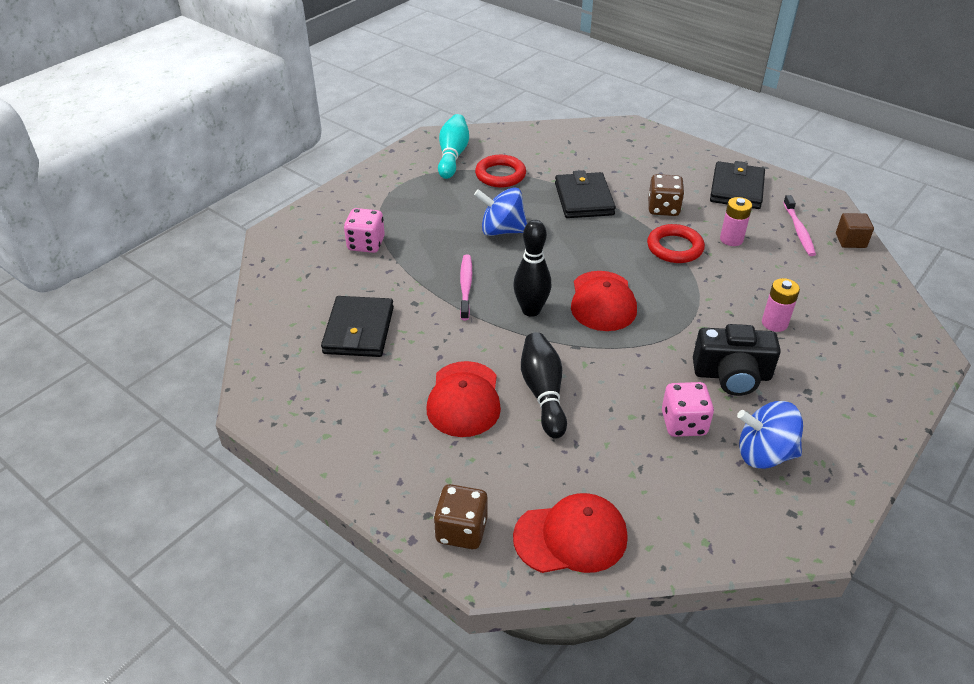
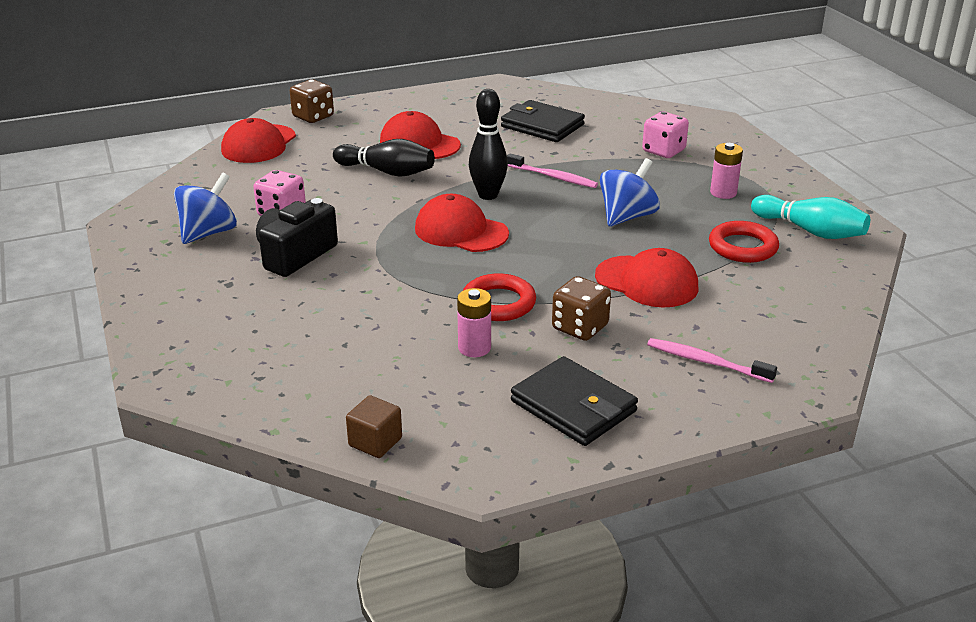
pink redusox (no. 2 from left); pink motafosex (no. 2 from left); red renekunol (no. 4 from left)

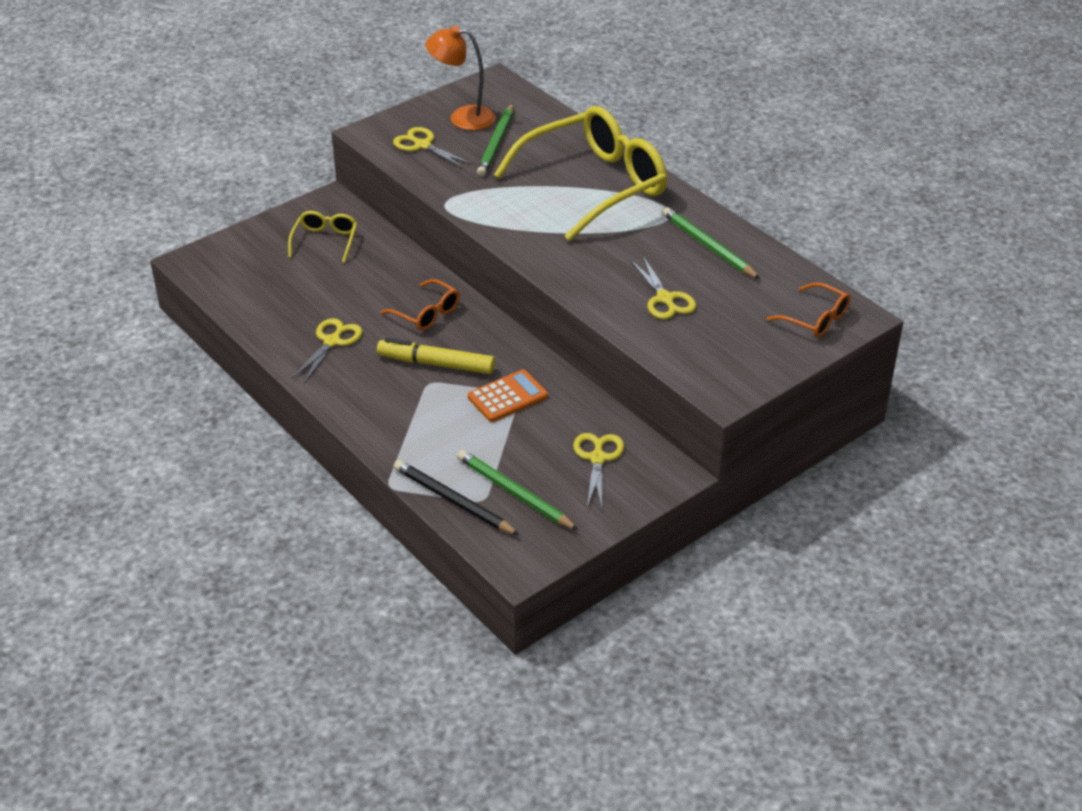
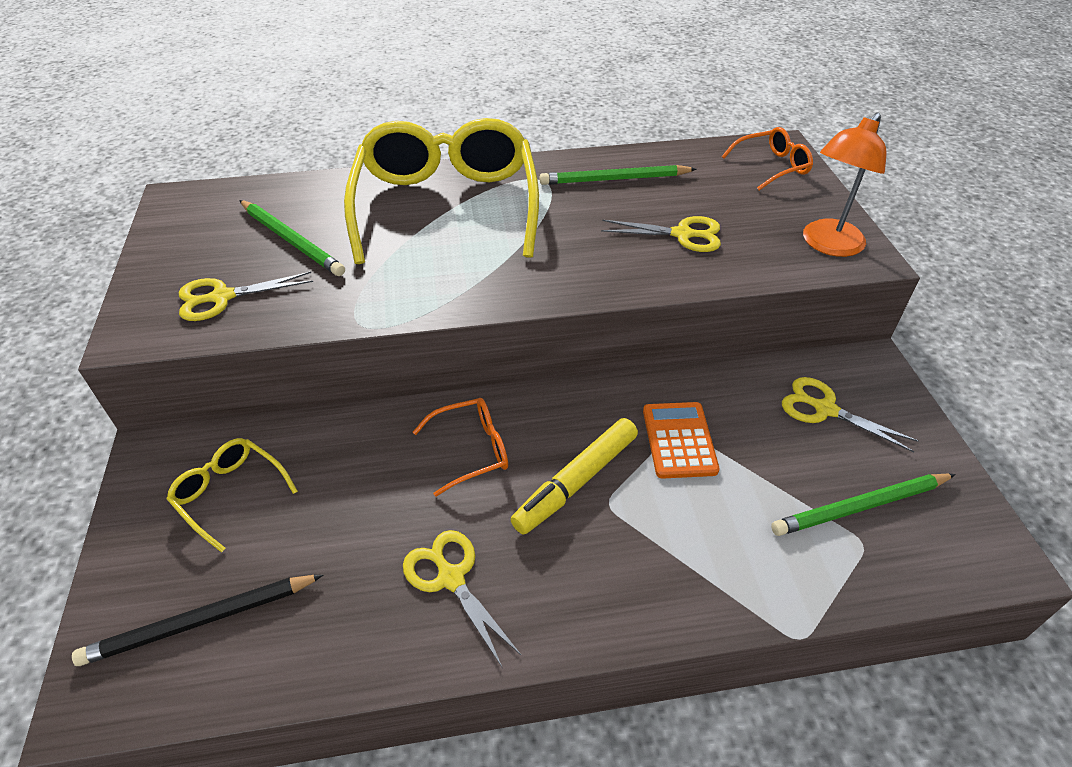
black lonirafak; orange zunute

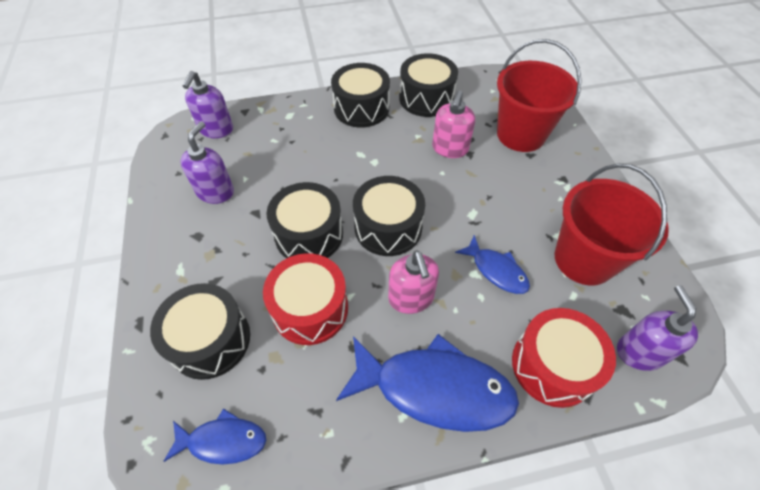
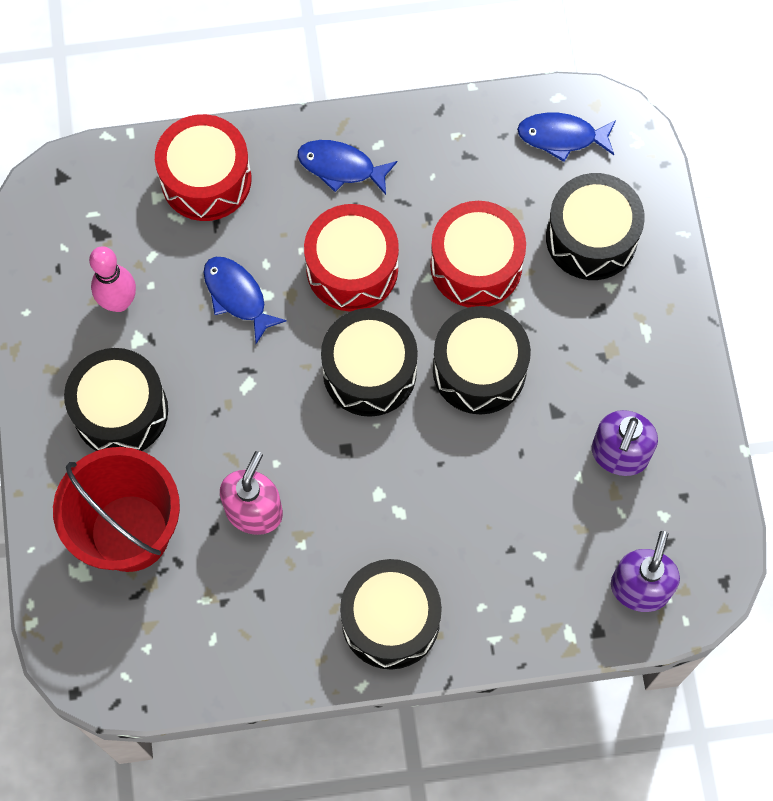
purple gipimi (no. 3 from left in the first image); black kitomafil (no. 1 from left); red kitomafil (no. 2 from left); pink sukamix; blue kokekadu (no. 2 from left)

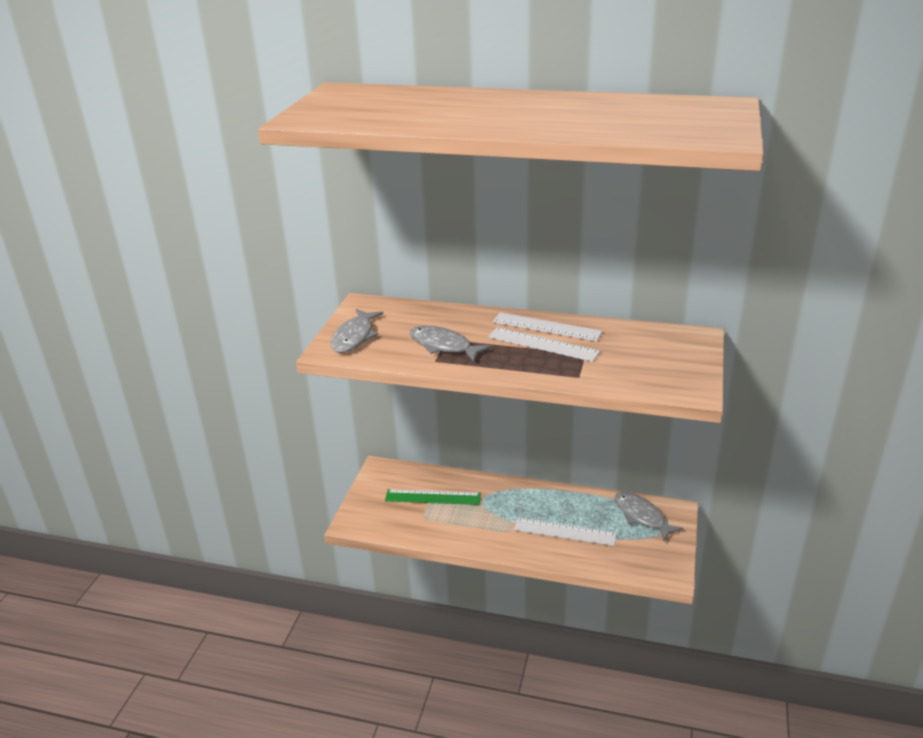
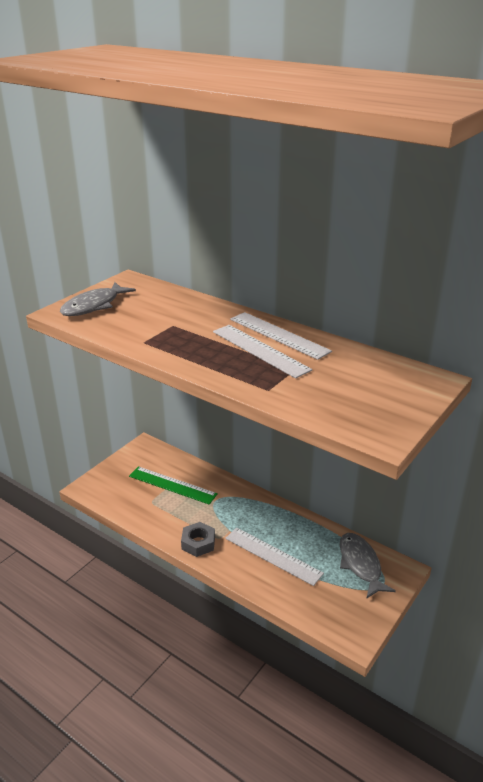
grey kokekadu (no. 2 from left in the first image); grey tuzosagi

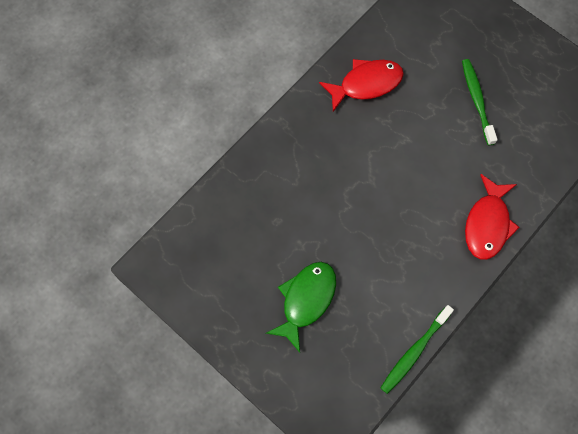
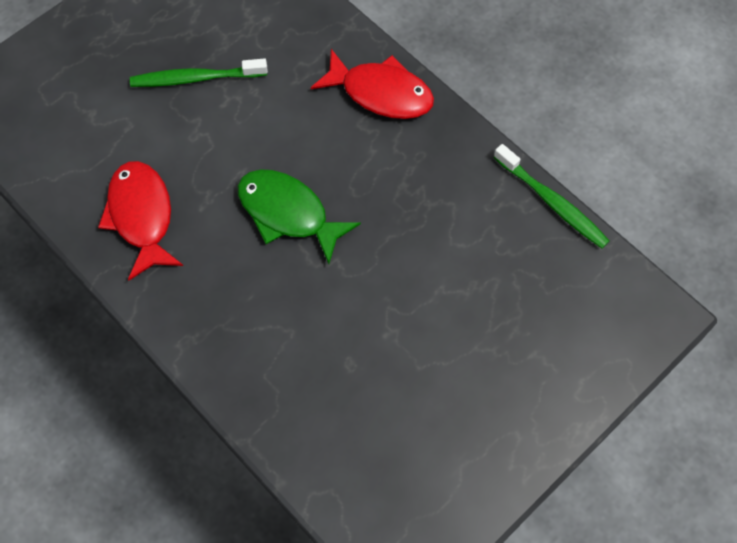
green kokekadu

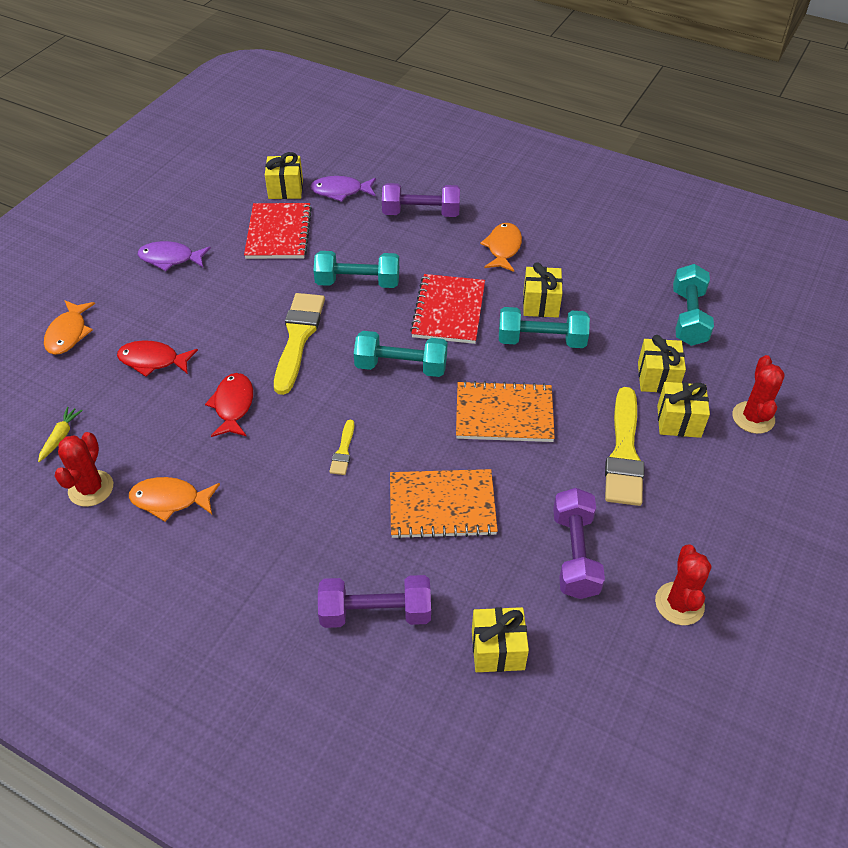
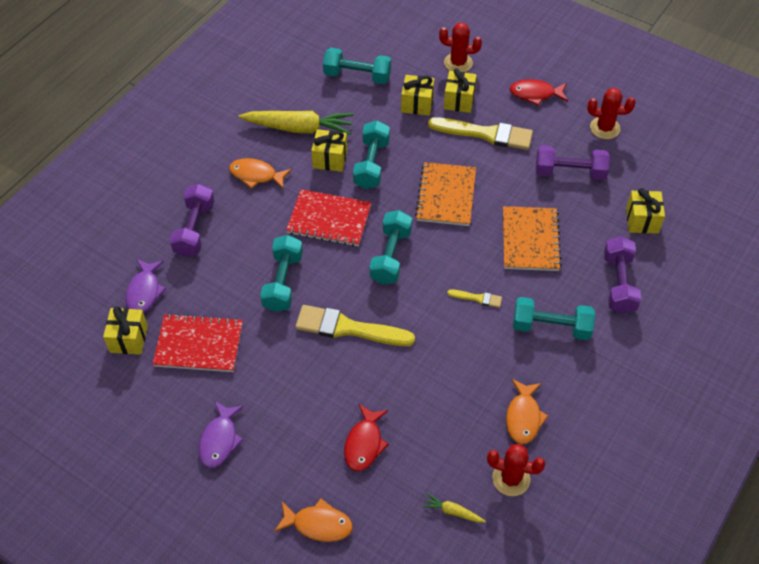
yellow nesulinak (no. 1 from left); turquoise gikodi (no. 5 from left); red kokekadu (no. 2 from left)

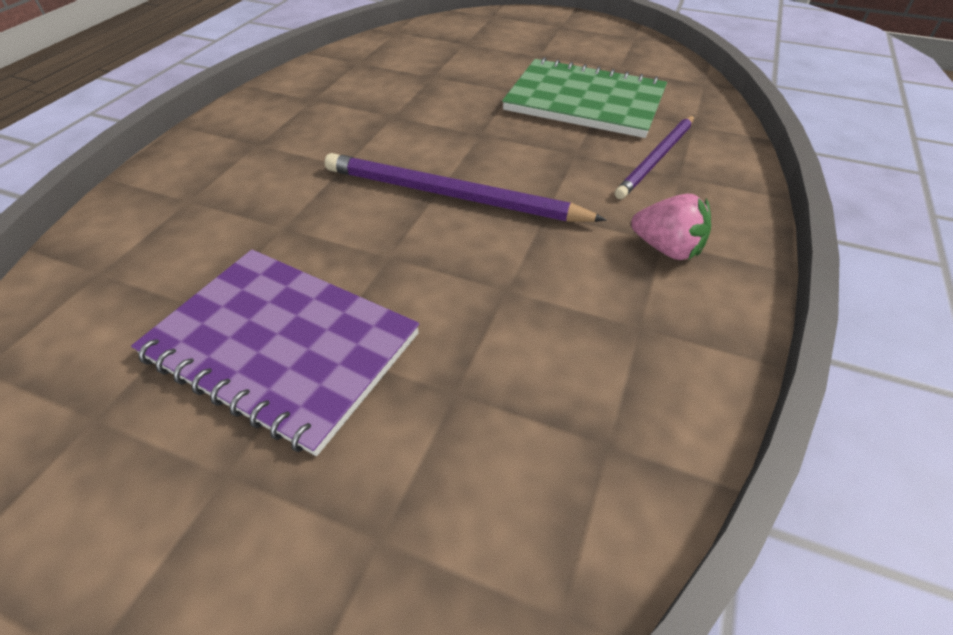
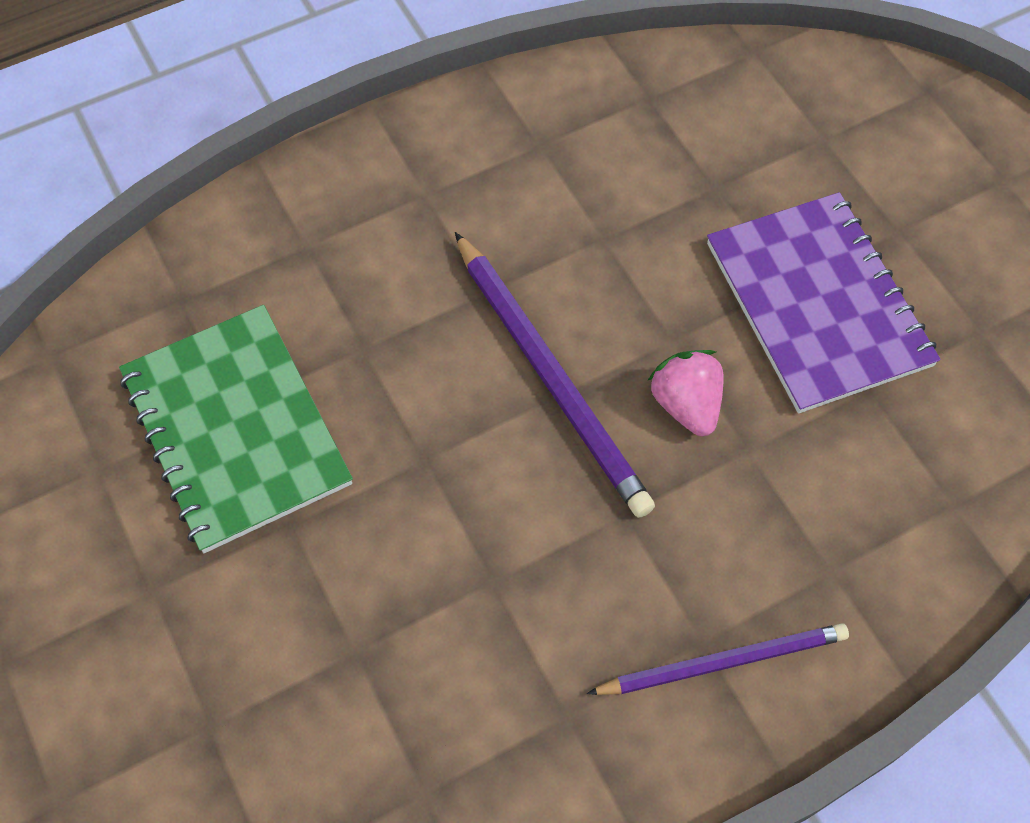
purple lonirafak (no. 2 from left); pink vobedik

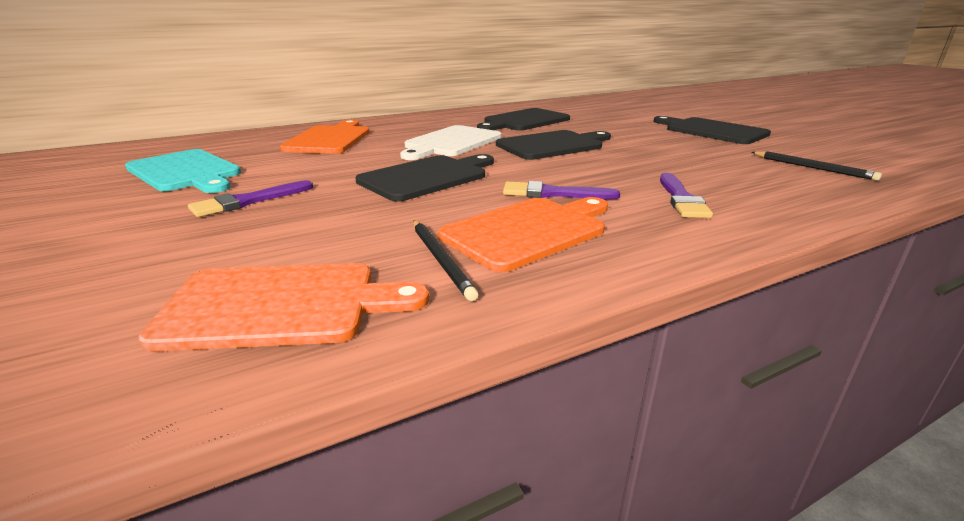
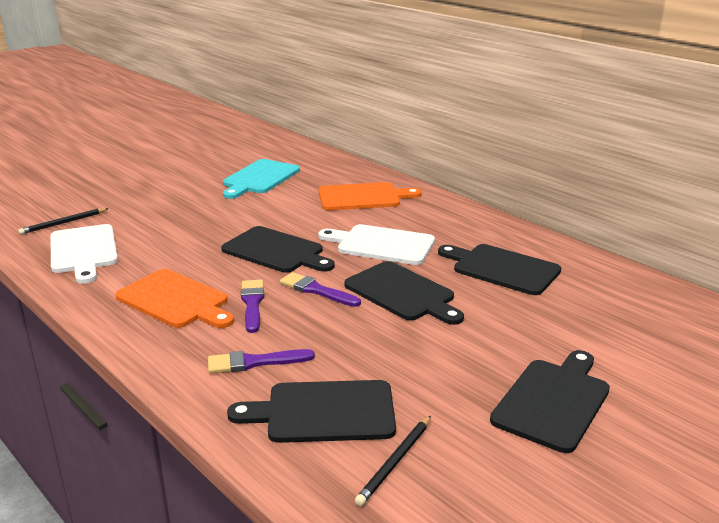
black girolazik (no. 2 from left); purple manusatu (no. 3 from left); black lonirafak (no. 1 from left); white girolazik (no. 1 from left)

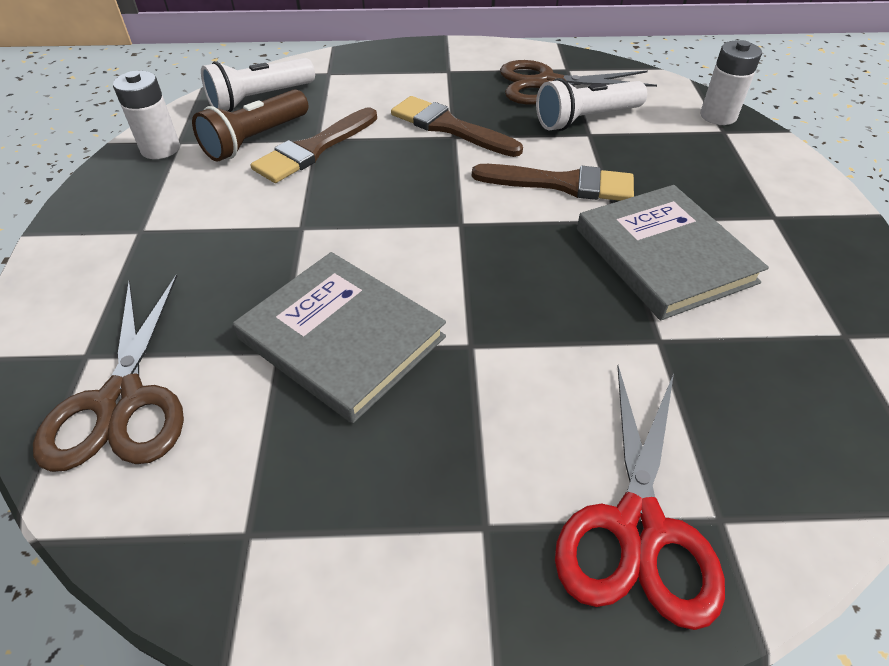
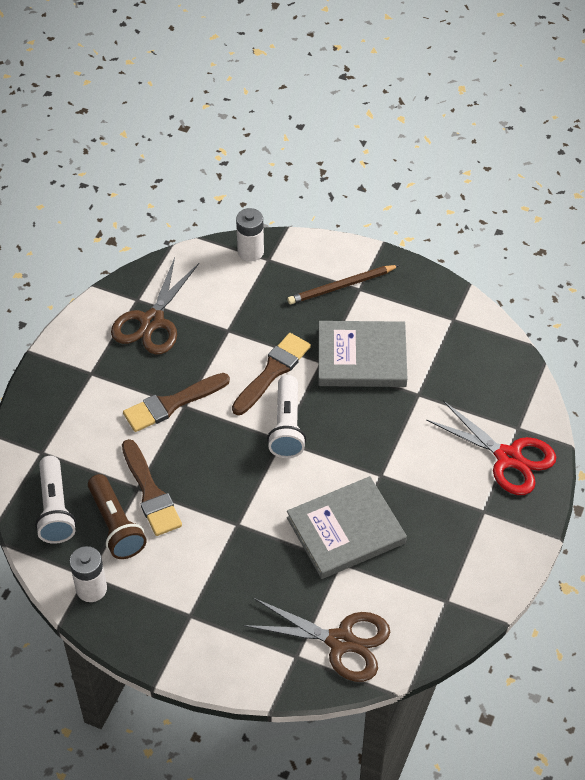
brown lonirafak; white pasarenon (no. 2 from left)

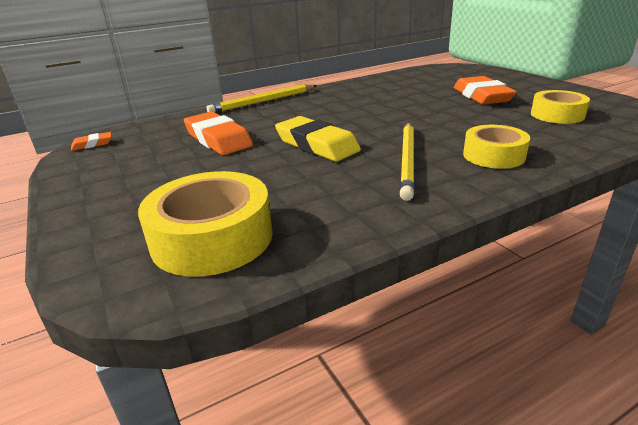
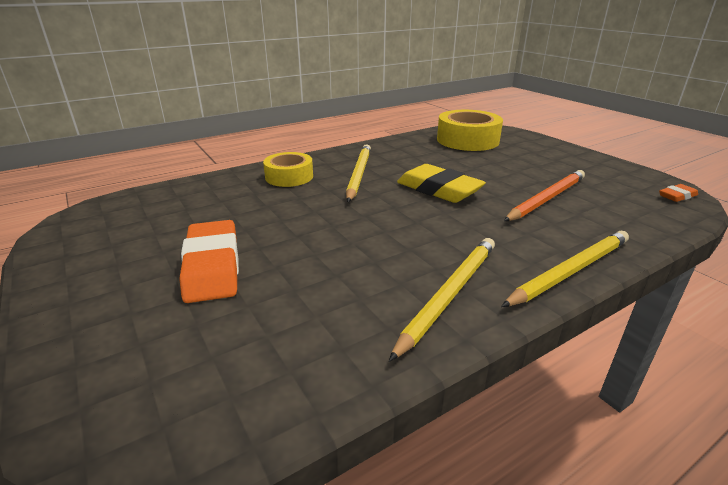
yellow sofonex (no. 3 from left in the first image); yellow lonirafak (no. 2 from left); orange lonirafak

